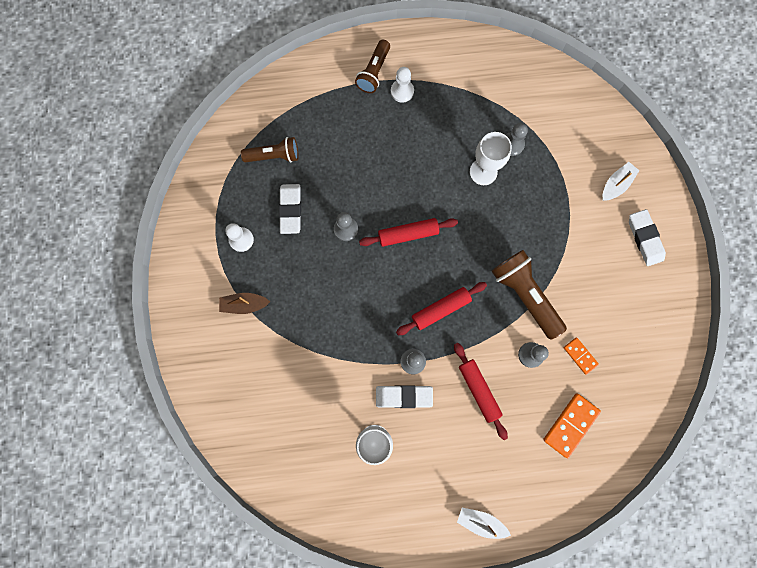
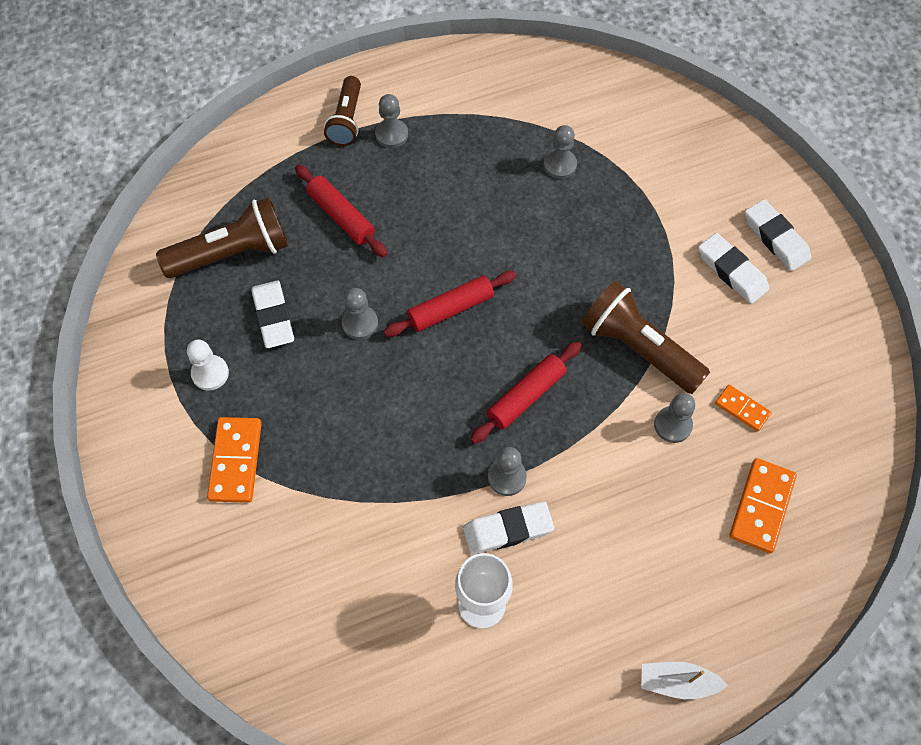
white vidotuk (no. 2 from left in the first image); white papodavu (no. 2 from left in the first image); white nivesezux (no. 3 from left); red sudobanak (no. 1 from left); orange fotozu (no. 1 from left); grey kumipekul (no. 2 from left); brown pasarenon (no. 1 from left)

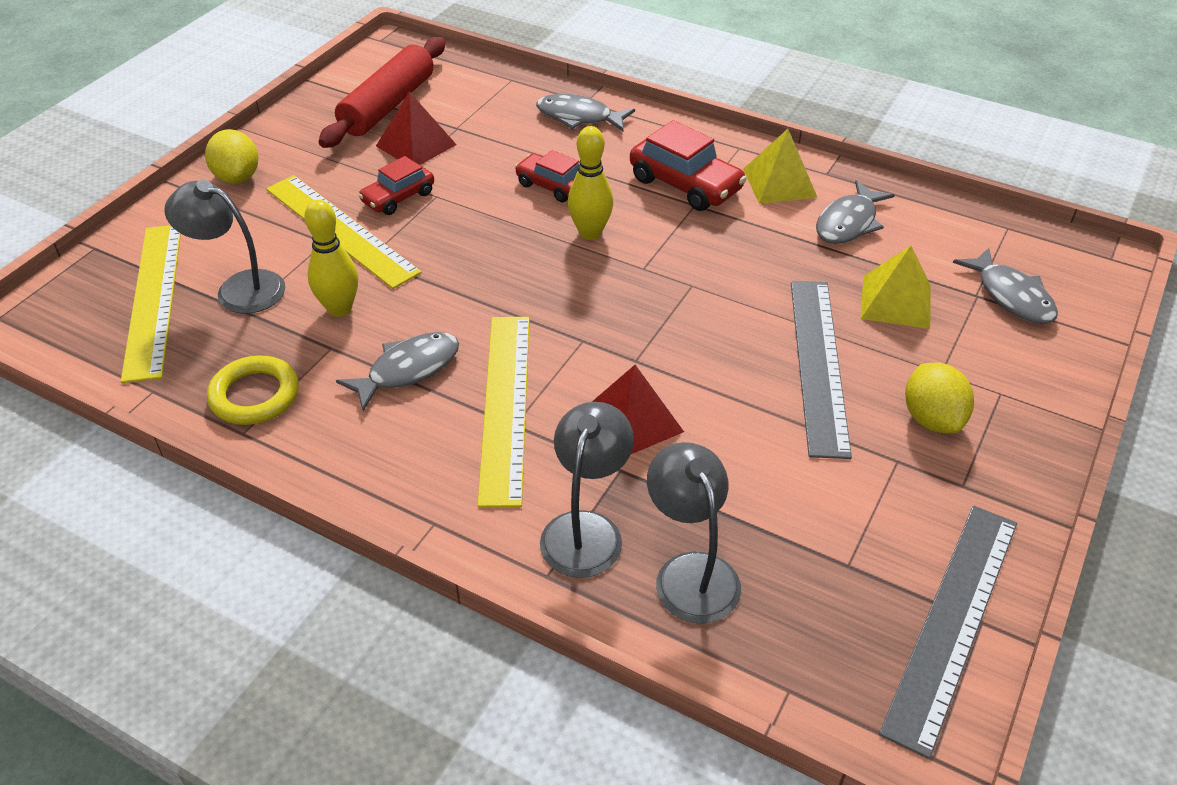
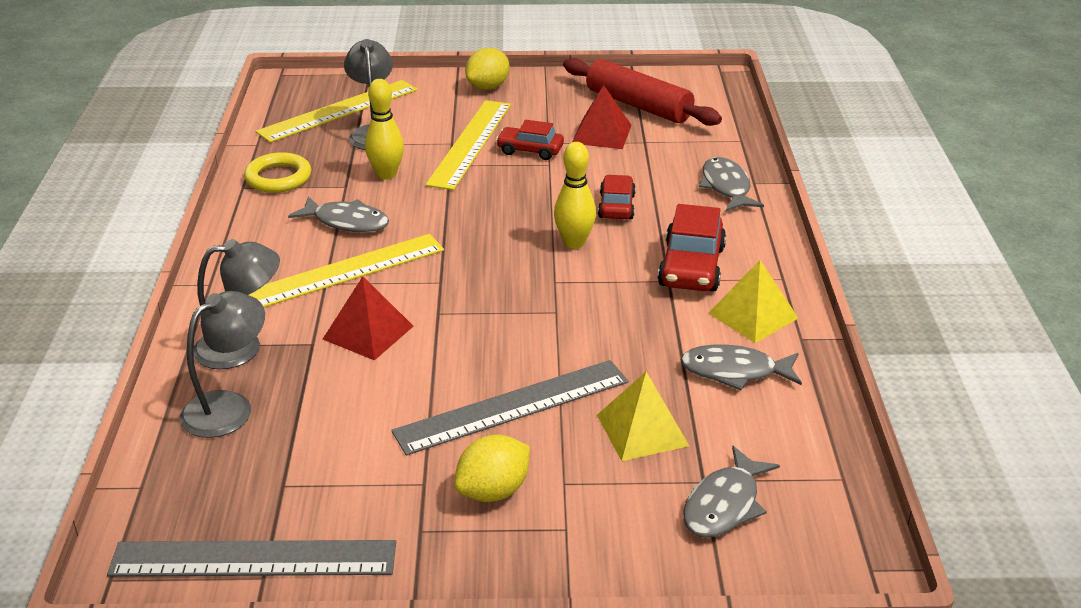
red sudobanak

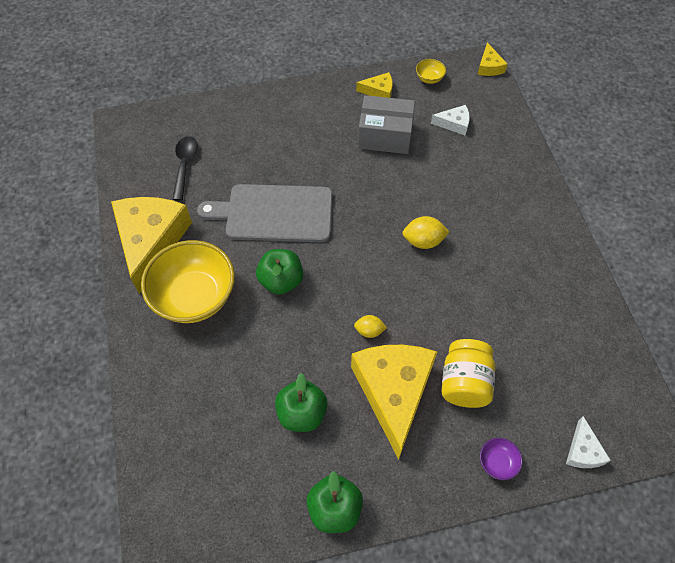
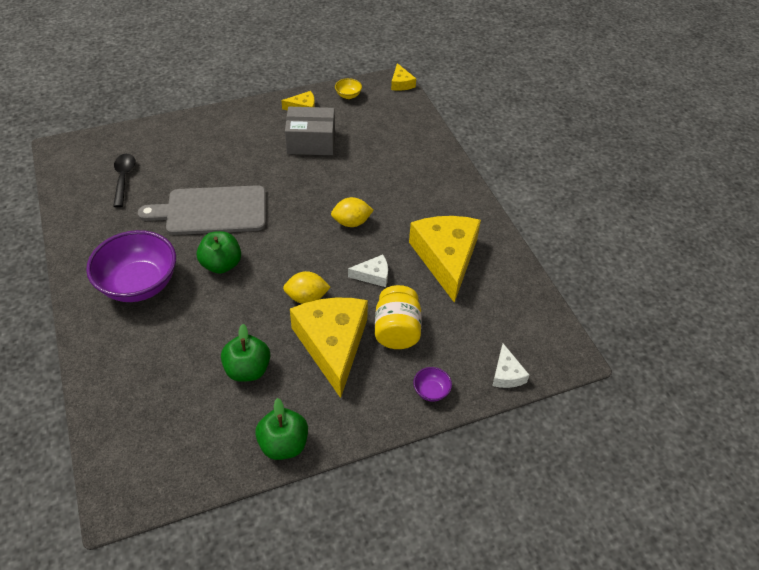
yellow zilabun (no. 4 from left); white zilabun (no. 1 from left); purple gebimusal (no. 1 from left); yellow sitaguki (no. 1 from left)

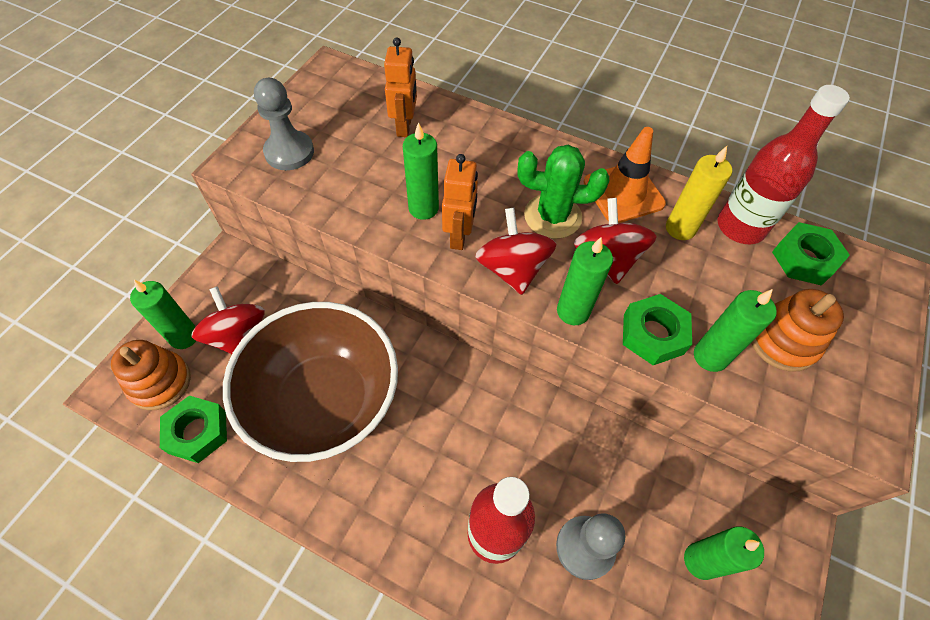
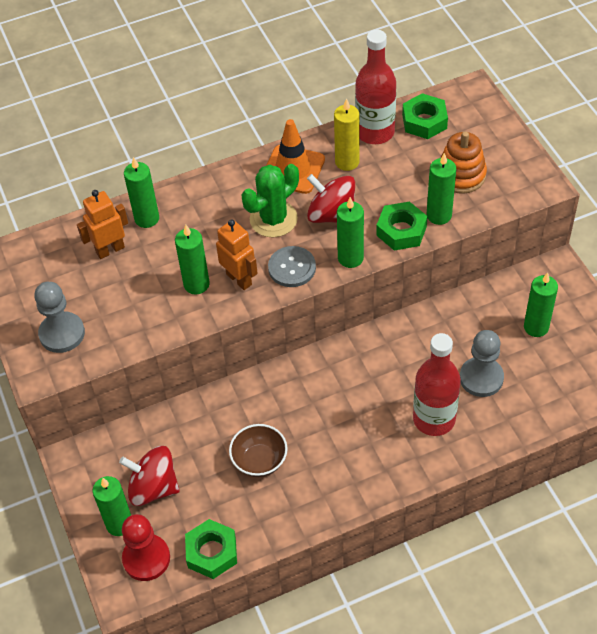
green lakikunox (no. 2 from left); red kumipekul; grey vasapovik; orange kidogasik (no. 1 from left); brown gebimusal

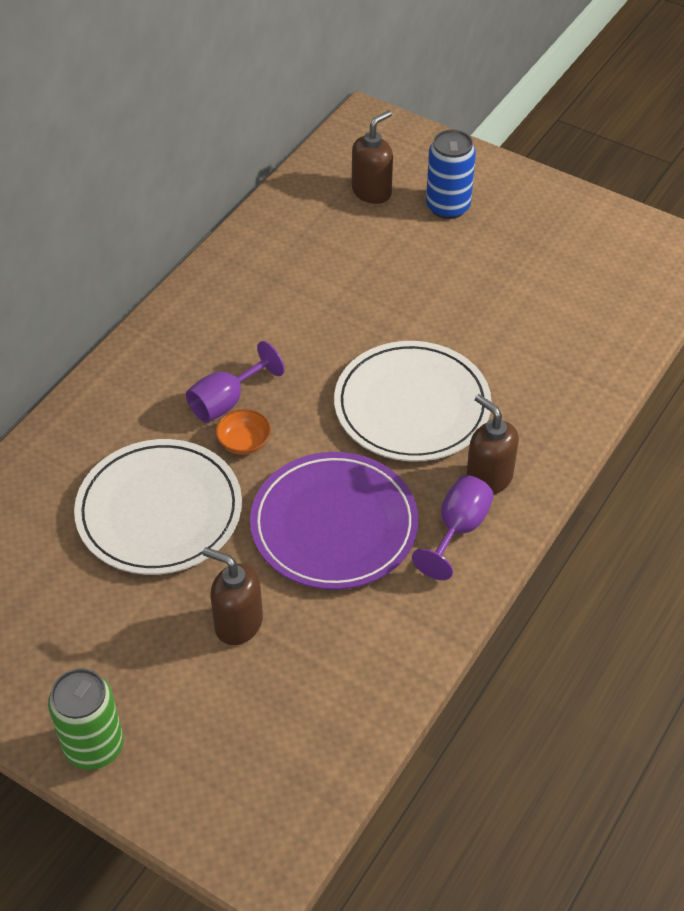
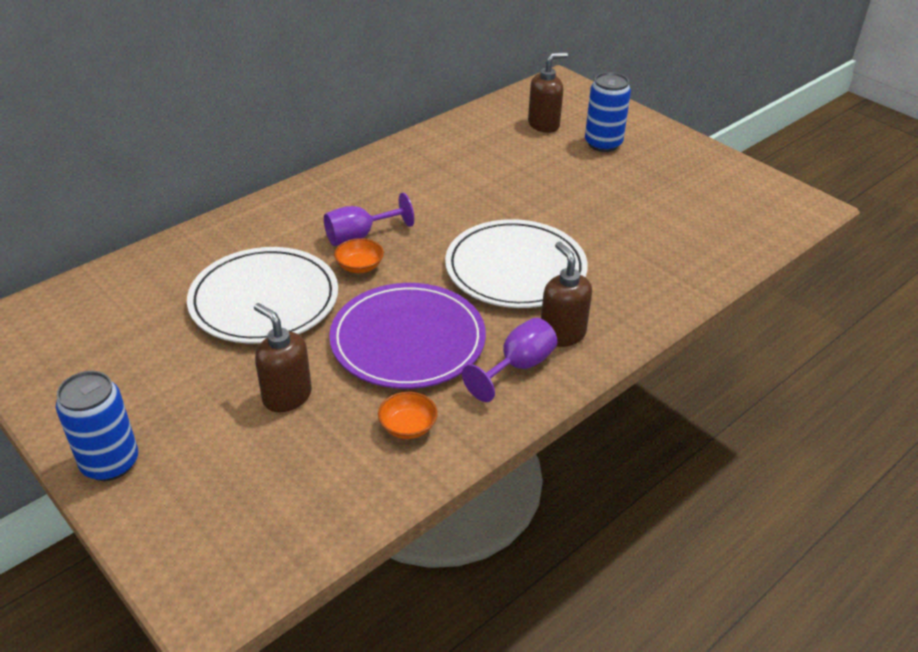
orange gebimusal (no. 2 from left); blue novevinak (no. 1 from left)

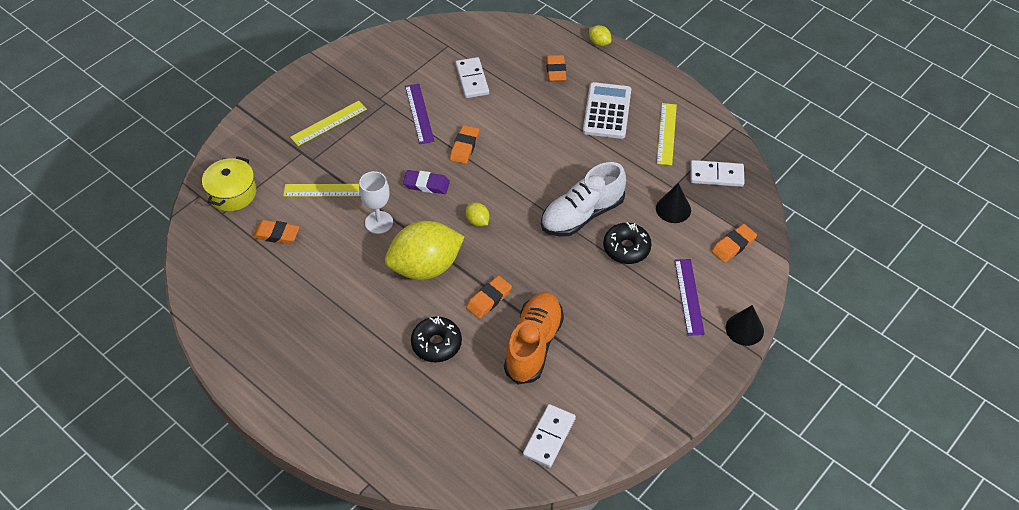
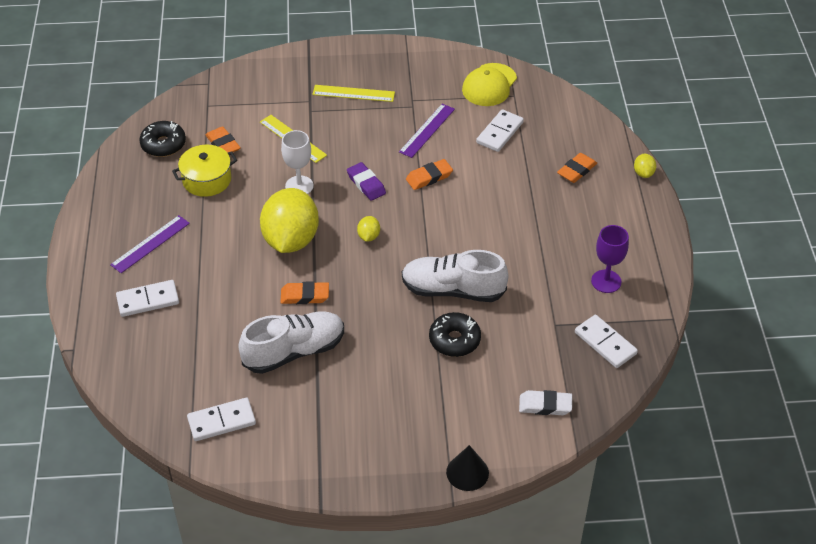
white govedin; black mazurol (no. 1 from left in the first image); white fotozu (no. 1 from left); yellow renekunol; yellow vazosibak; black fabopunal (no. 1 from left); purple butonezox (no. 1 from left); purple vidotuk; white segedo (no. 1 from left); white nivesezux; yellow sitaguki (no. 1 from left)

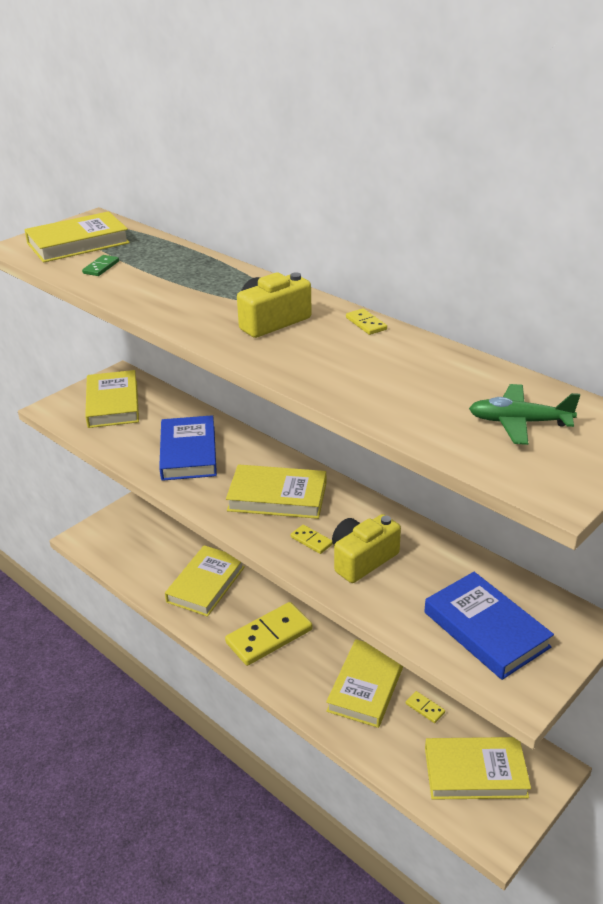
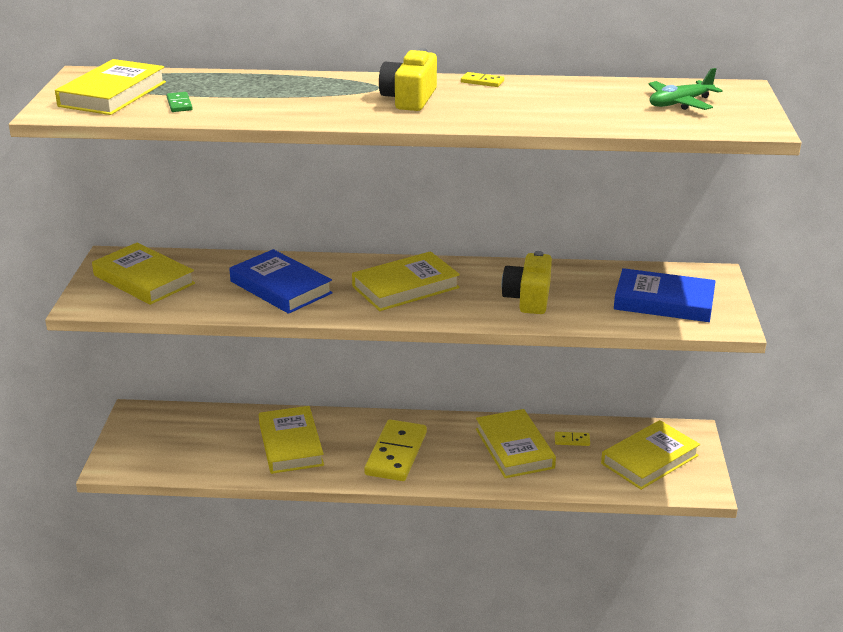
yellow fotozu (no. 2 from left in the first image)

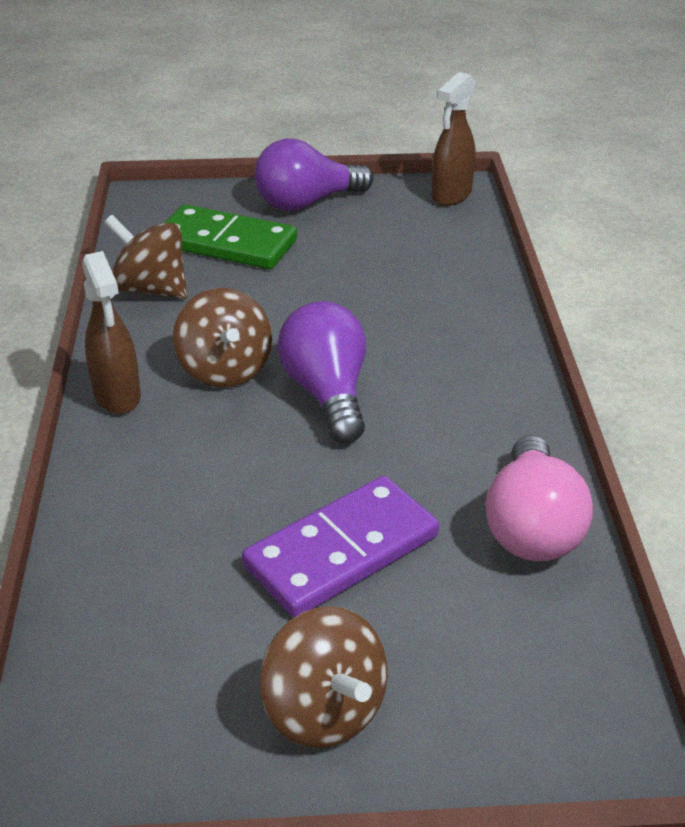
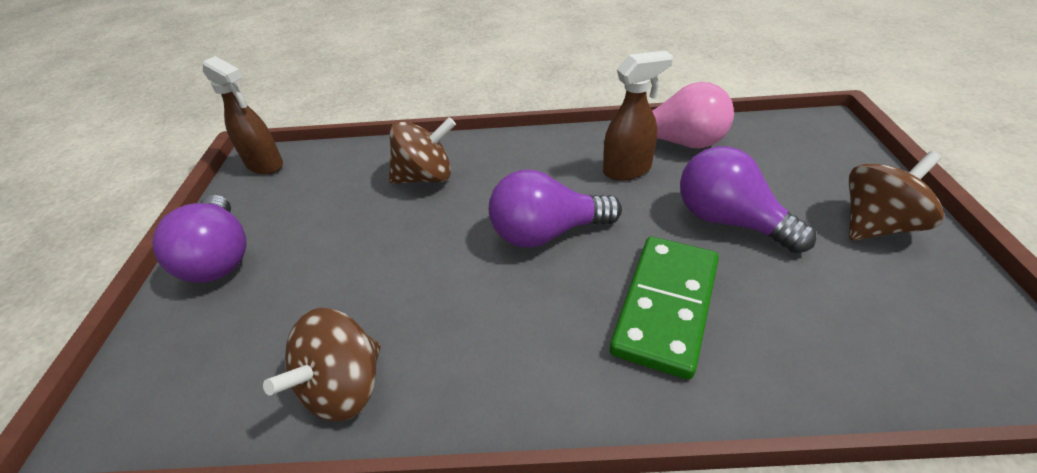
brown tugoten (no. 2 from left); green fotozu; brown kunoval (no. 2 from left); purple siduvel (no. 3 from left)

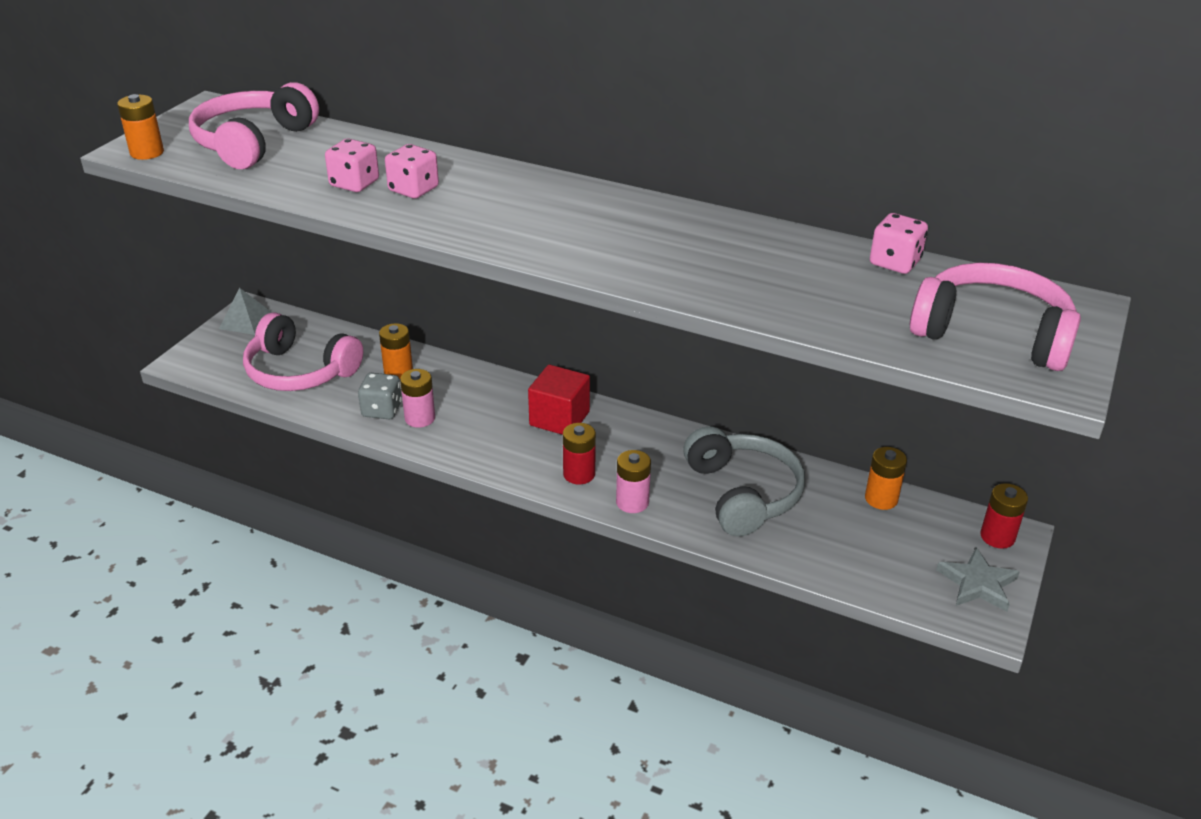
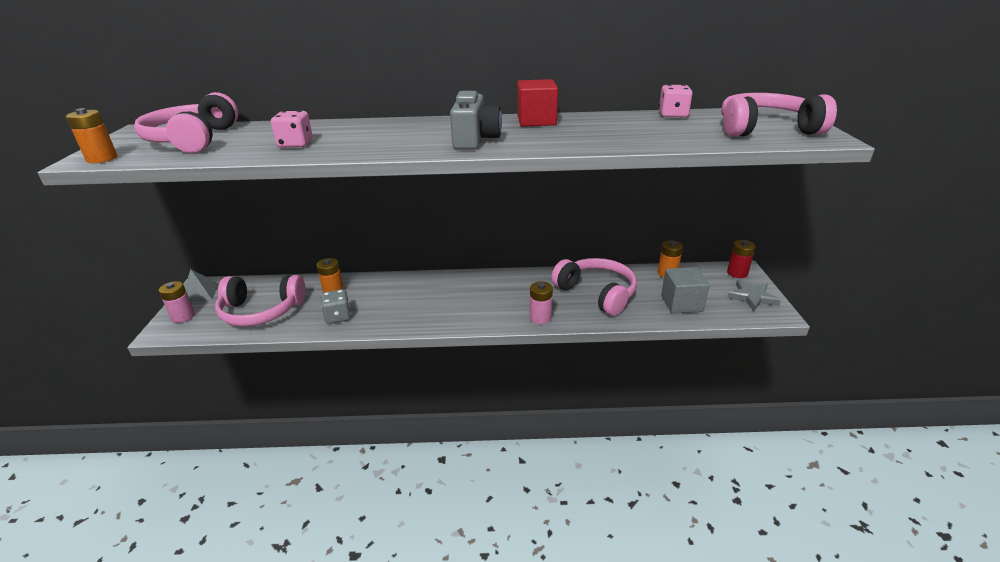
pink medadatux (no. 2 from left in the first image); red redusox (no. 1 from left in the first image); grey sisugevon; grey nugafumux; pink redusox (no. 1 from left); red nugafumux; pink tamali (no. 3 from left)

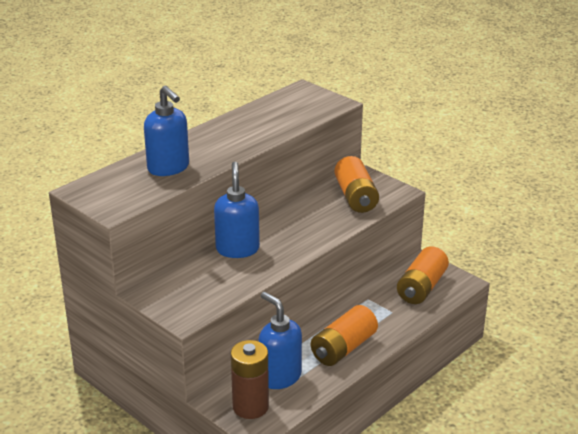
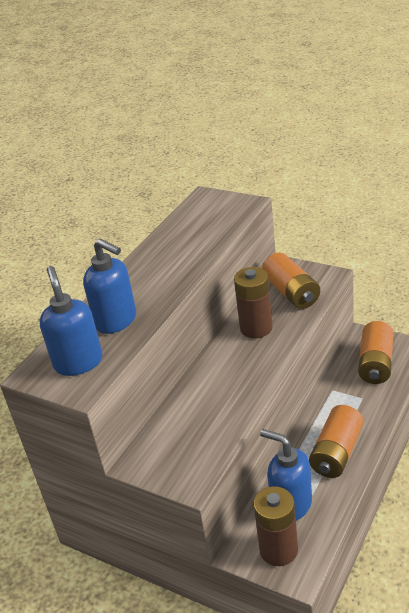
brown redusox (no. 1 from left); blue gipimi (no. 1 from left)

